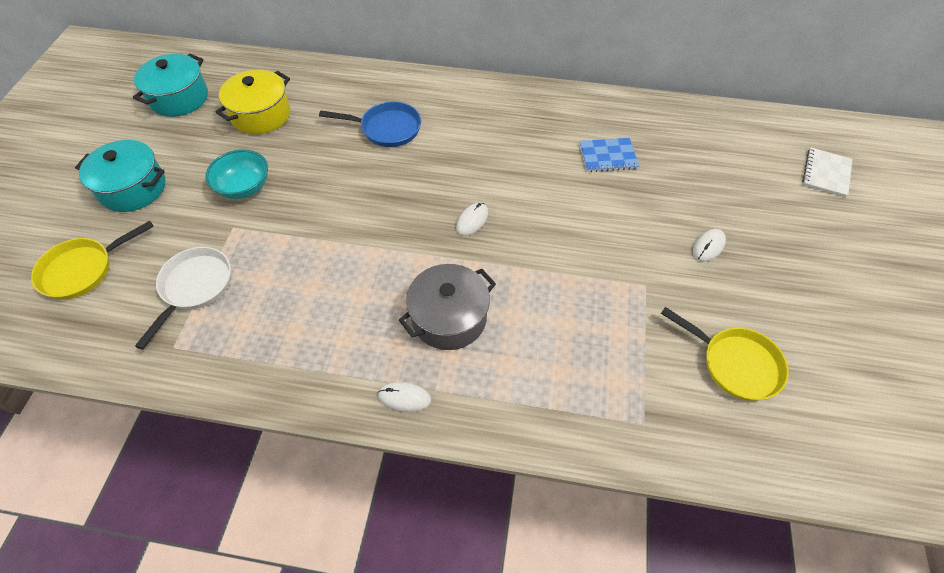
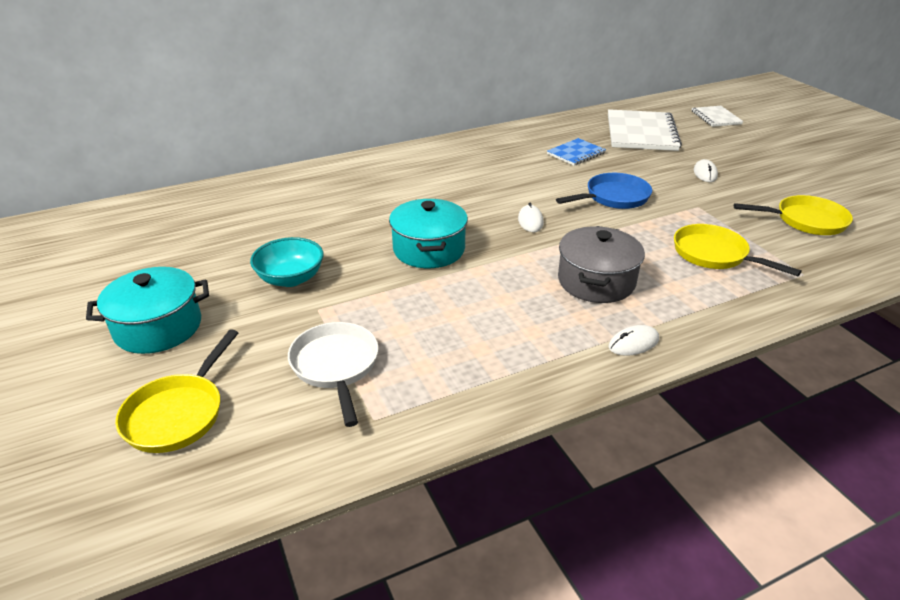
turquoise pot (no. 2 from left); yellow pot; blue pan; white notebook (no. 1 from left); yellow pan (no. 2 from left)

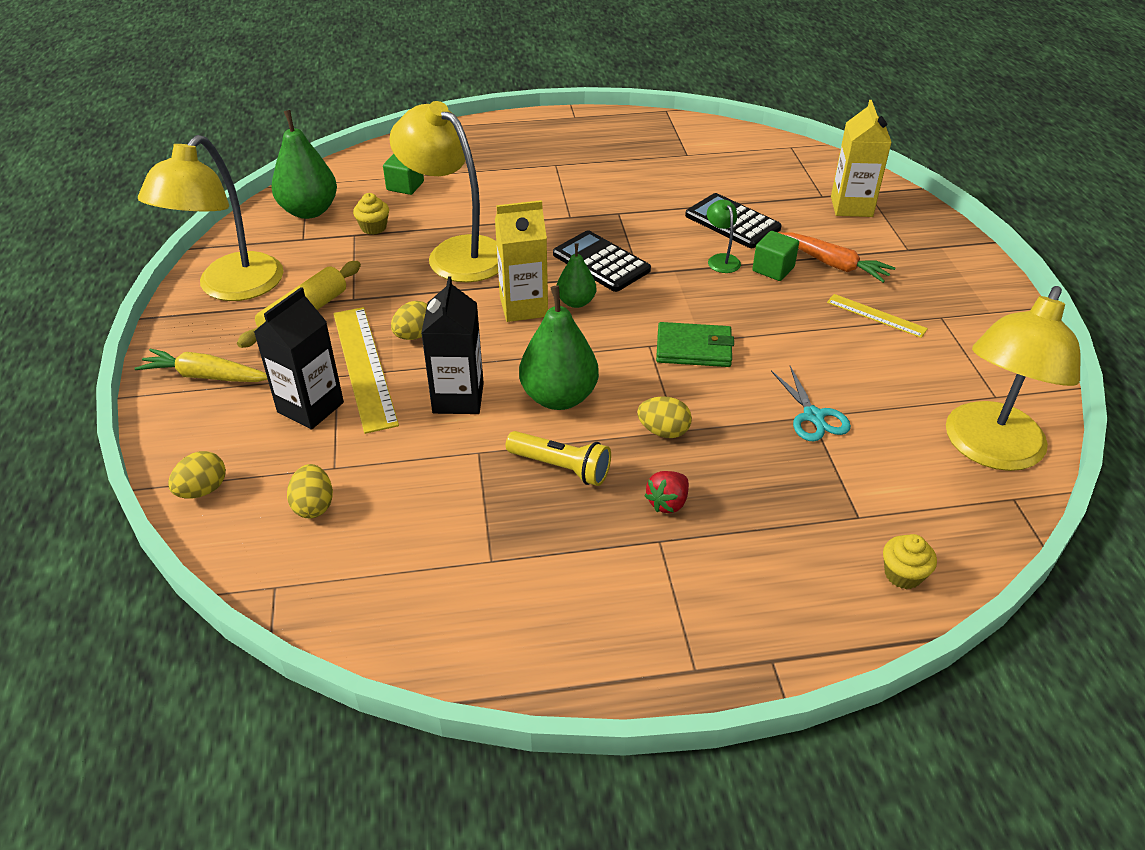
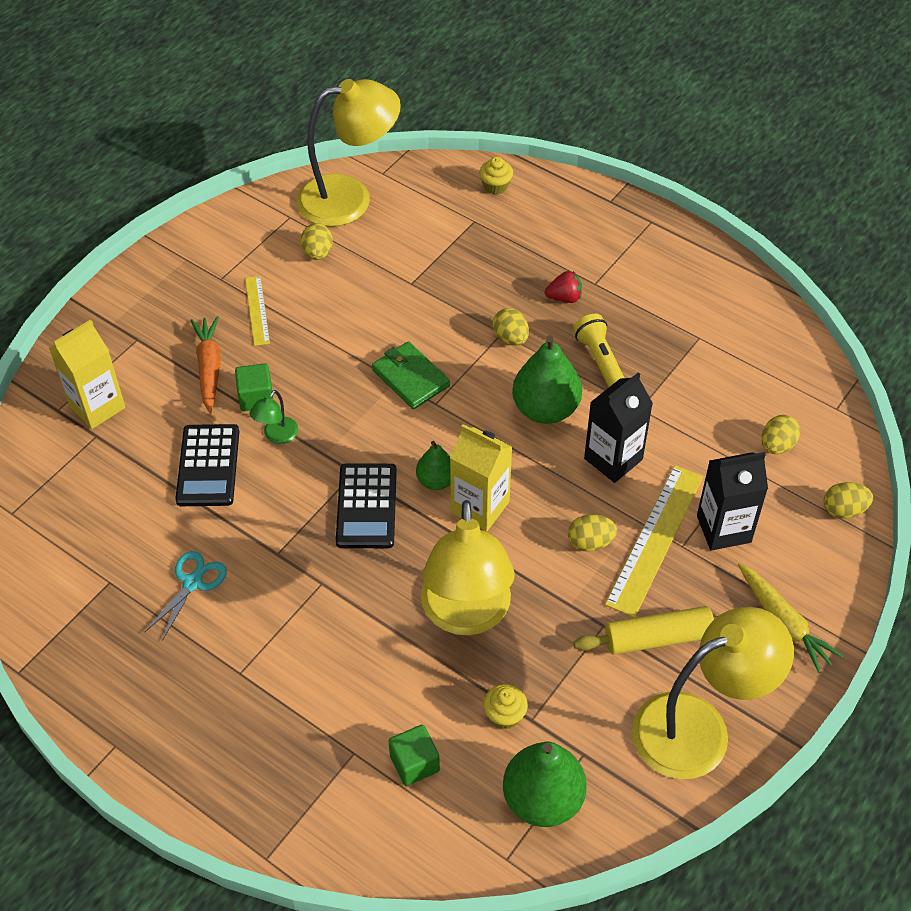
turquoise scissors; yellow egg (no. 1 from left)

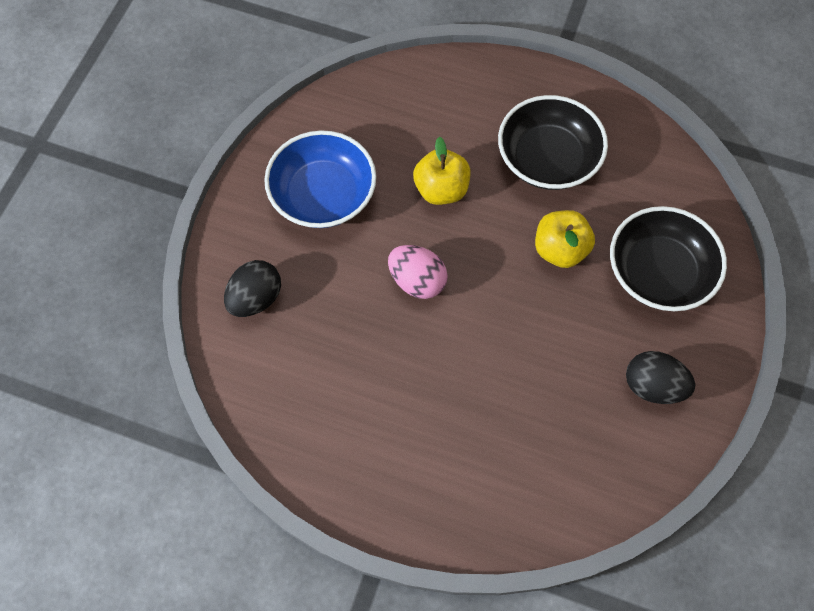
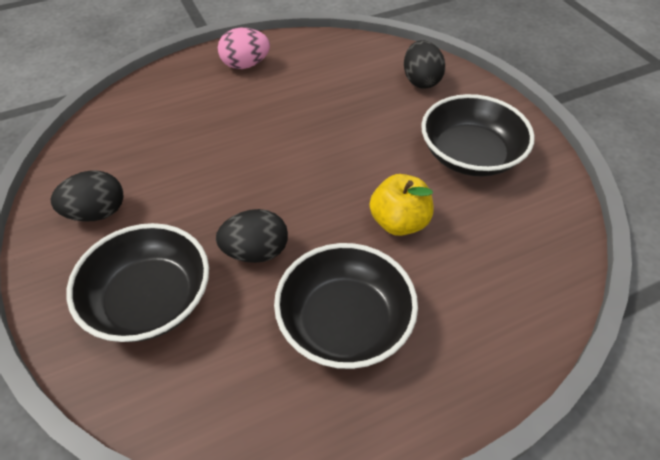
black bowl (no. 3 from left); black egg (no. 2 from left); pink egg

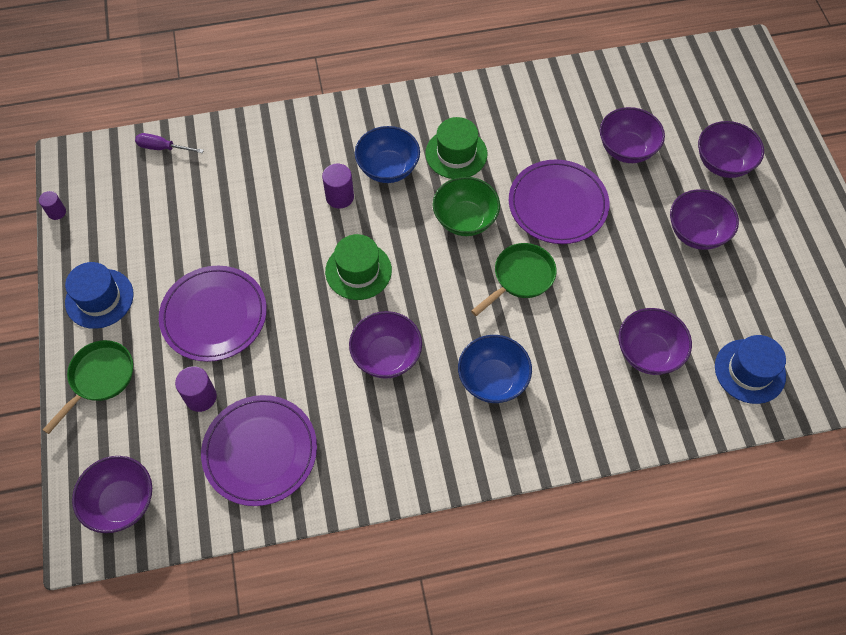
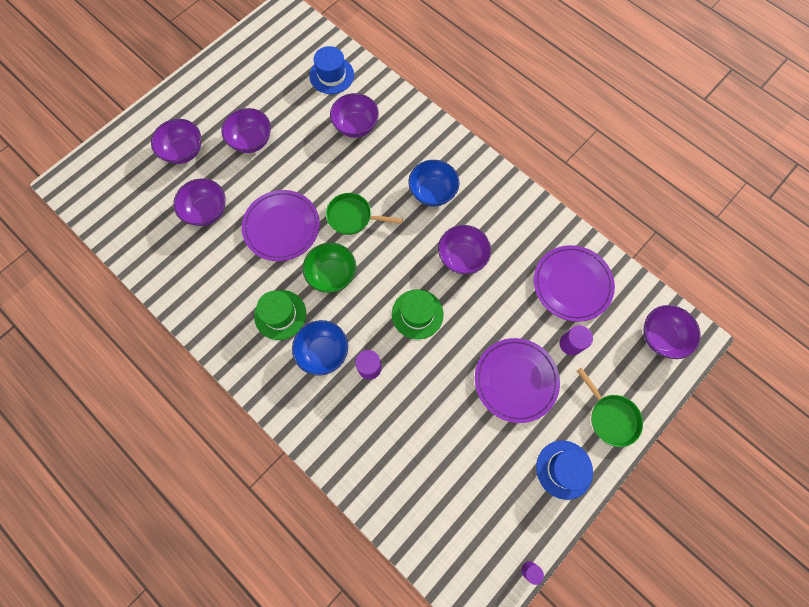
purple screwdriver; green pan (no. 2 from left)

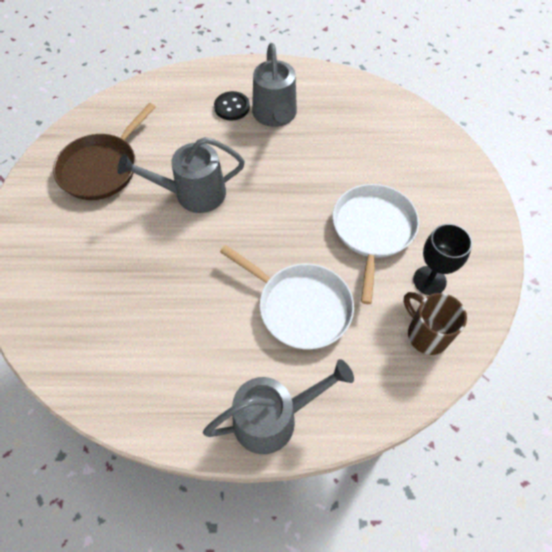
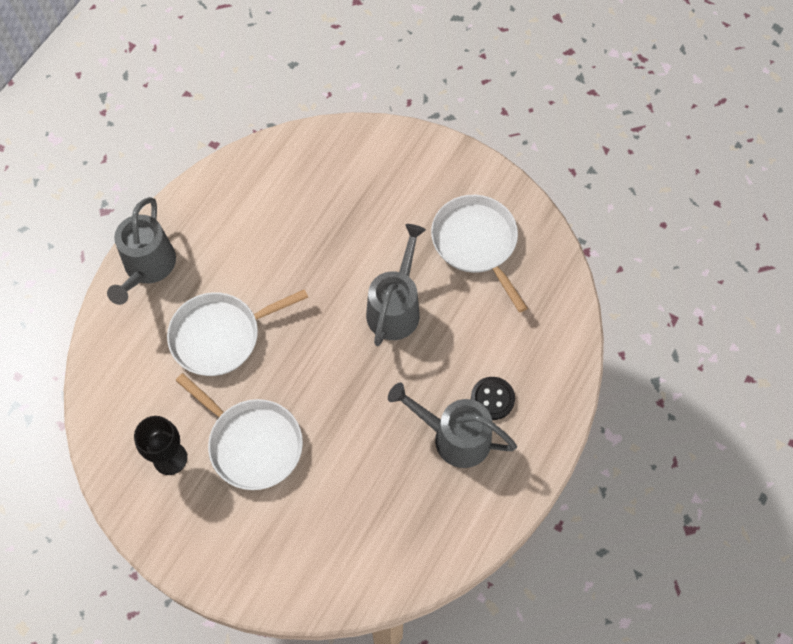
white pan (no. 3 from left); brown mug

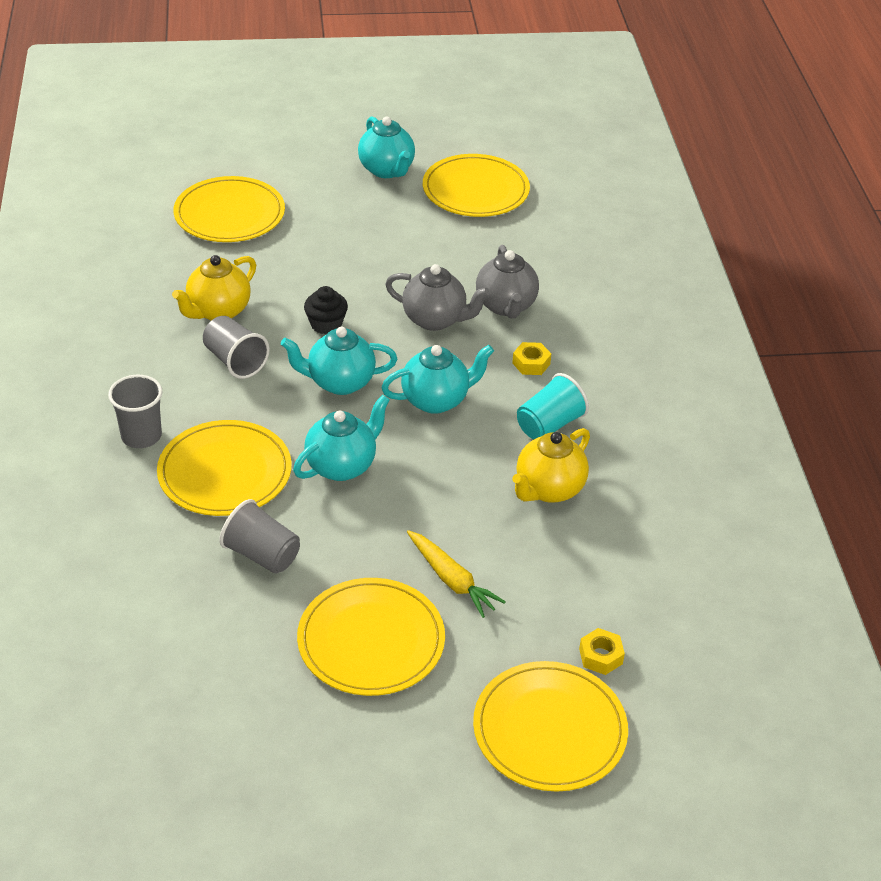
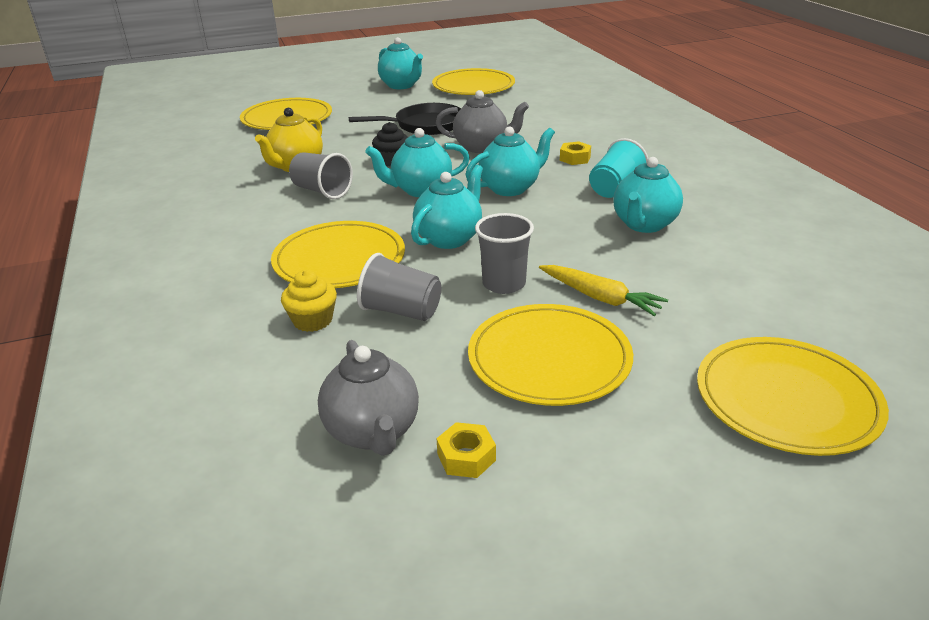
grey teapot (no. 1 from left); grey cup (no. 3 from left); turquoise teapot (no. 5 from left); yellow nut (no. 1 from left); black pan; yellow cupcake

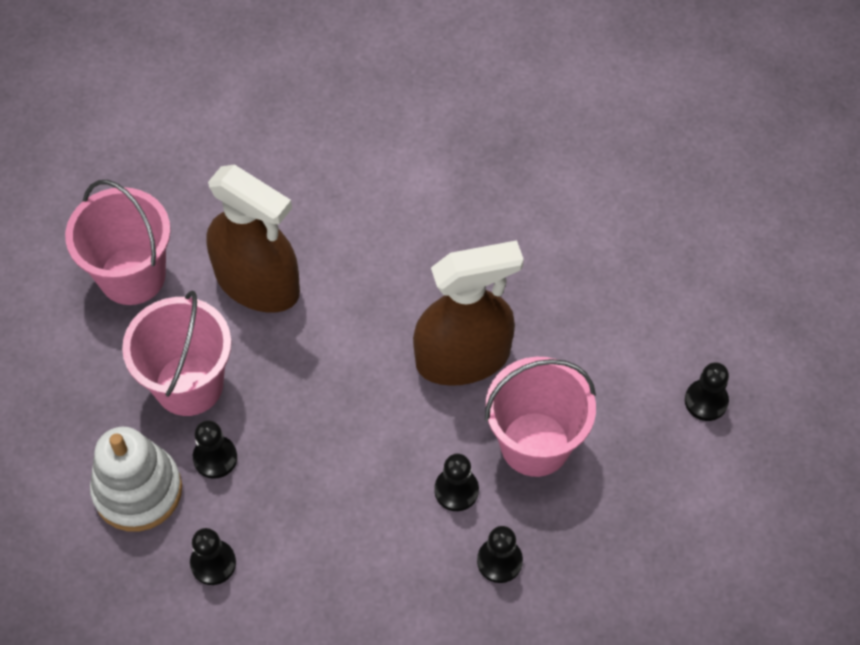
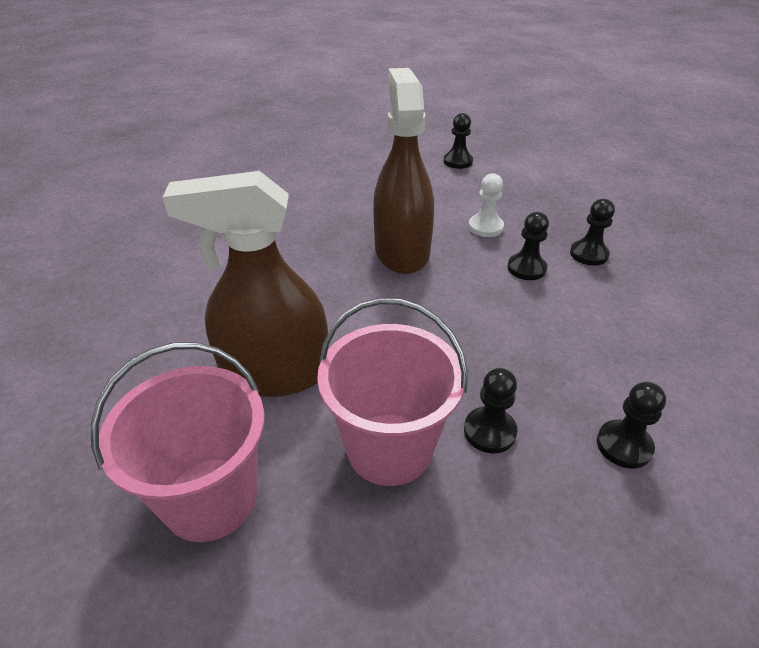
brown spray bottle (no. 1 from left); white pawn; white stacking toy

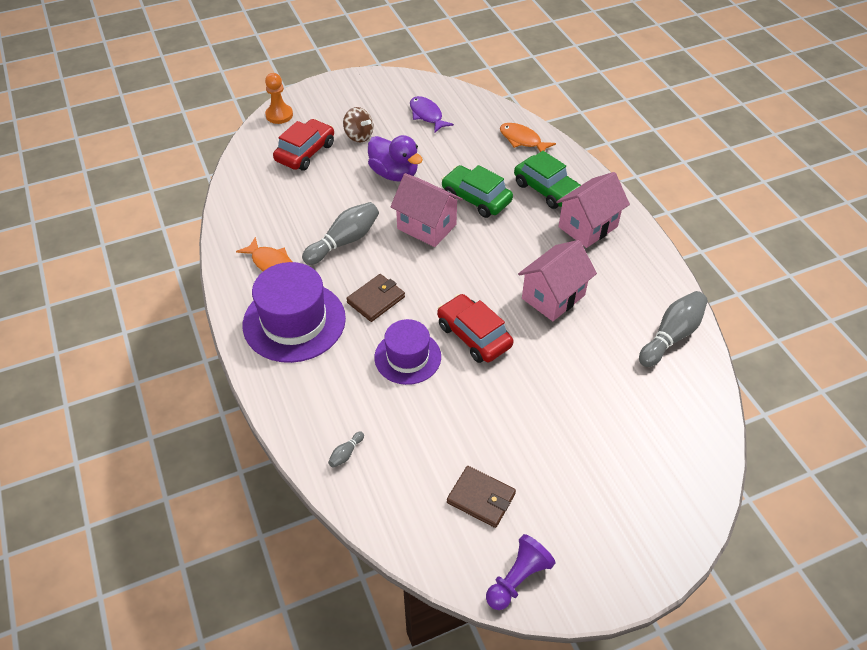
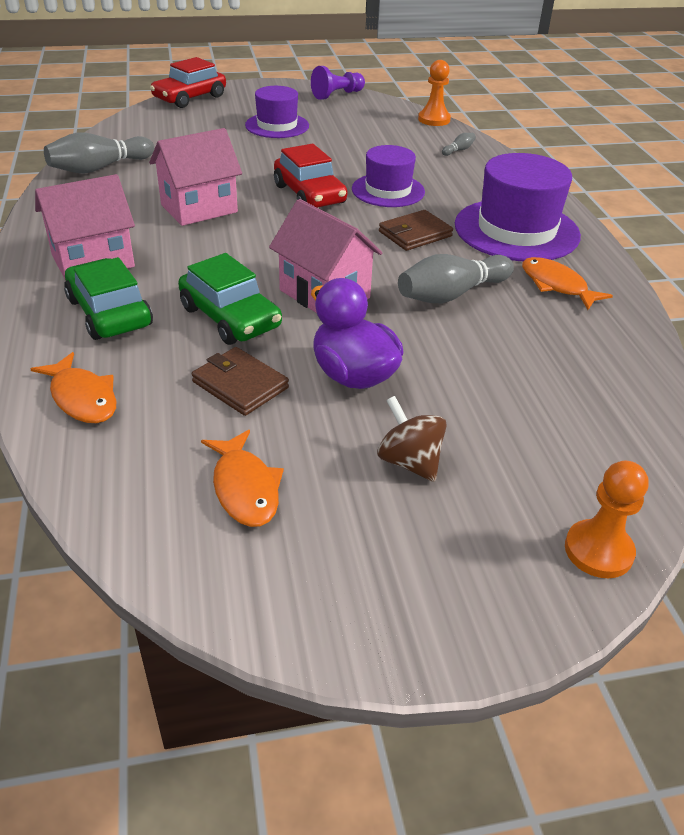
orange fish (no. 2 from left); red car (no. 1 from left); brown wallet (no. 1 from left); orange pawn (no. 1 from left); purple hat (no. 1 from left)

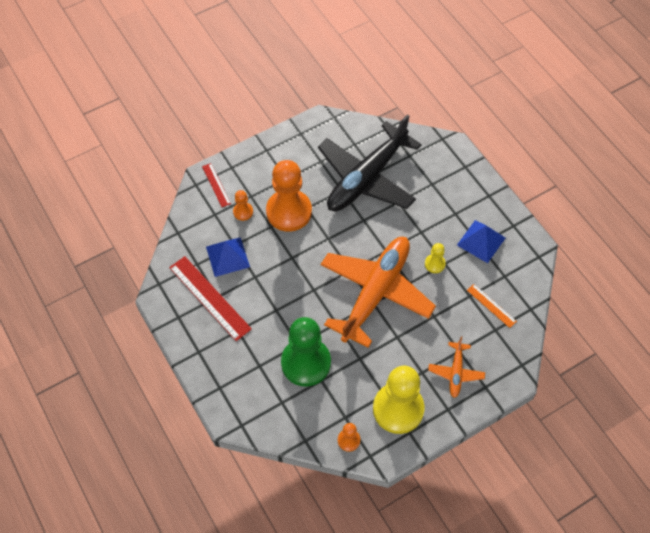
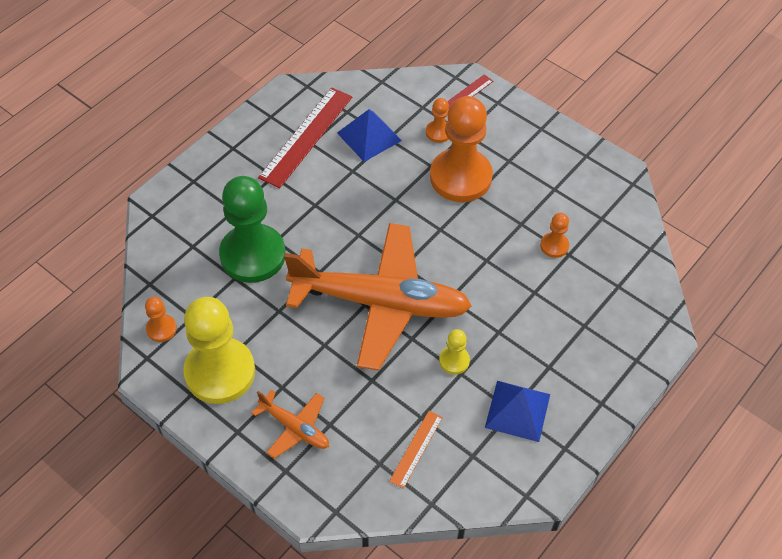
orange pawn (no. 4 from left); orange plane (no. 1 from left)

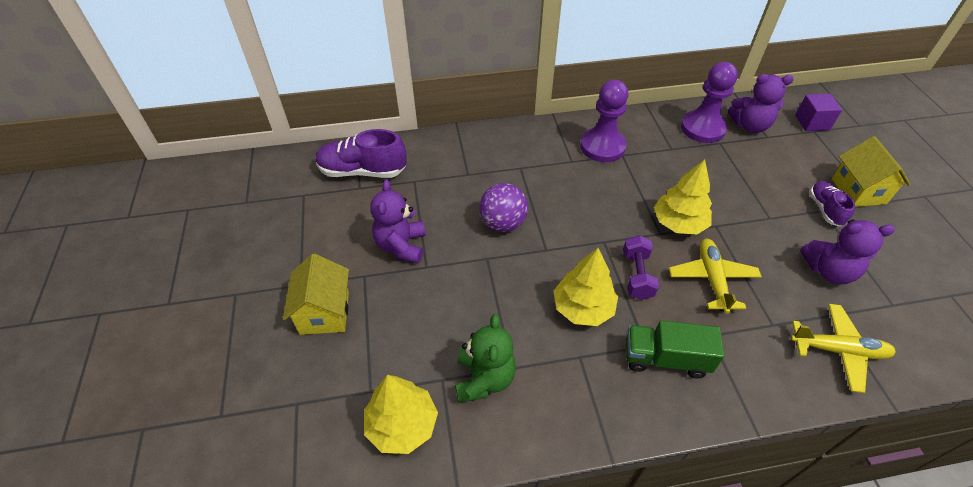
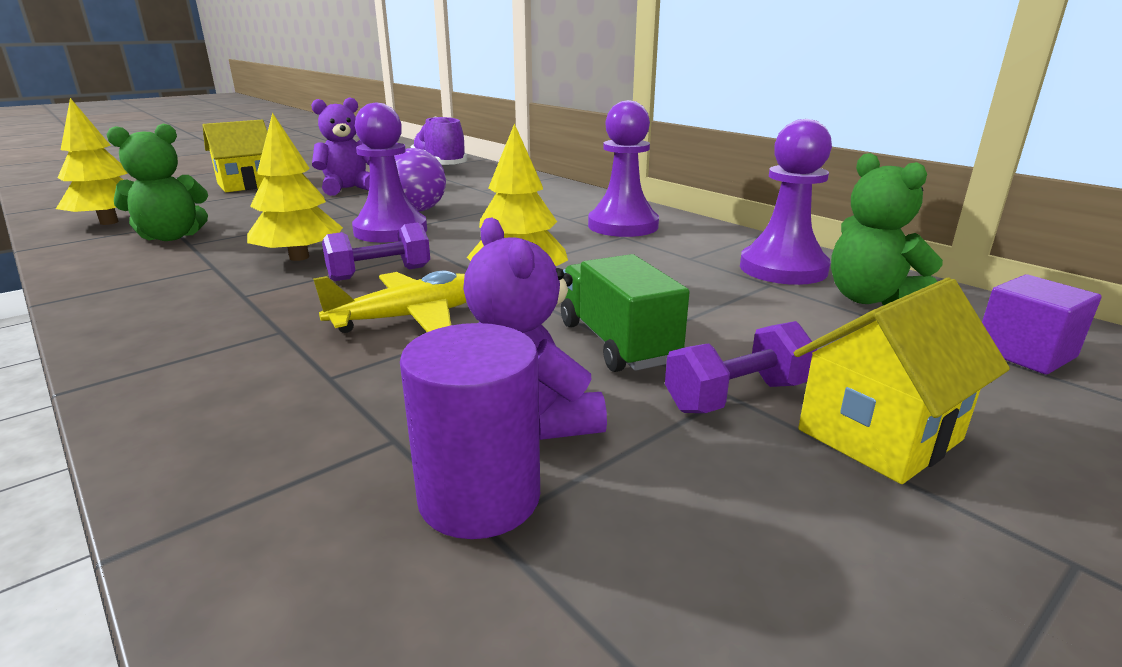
green teddy bear (no. 2 from left); purple dumbbell (no. 2 from left); yellow plane (no. 2 from left in the first image); green truck; purple pawn (no. 1 from left); purple cylinder

